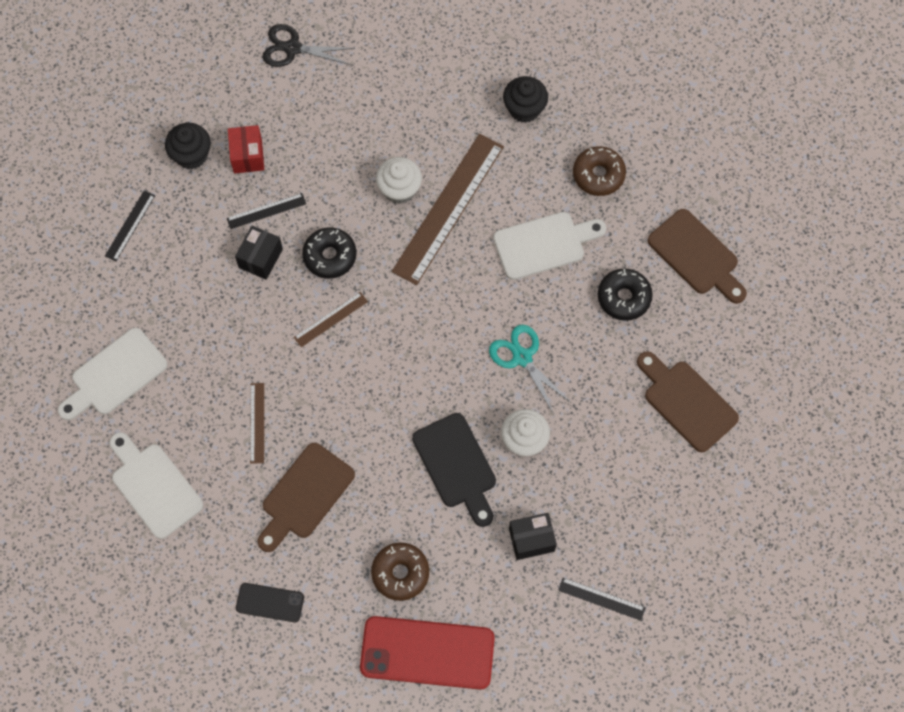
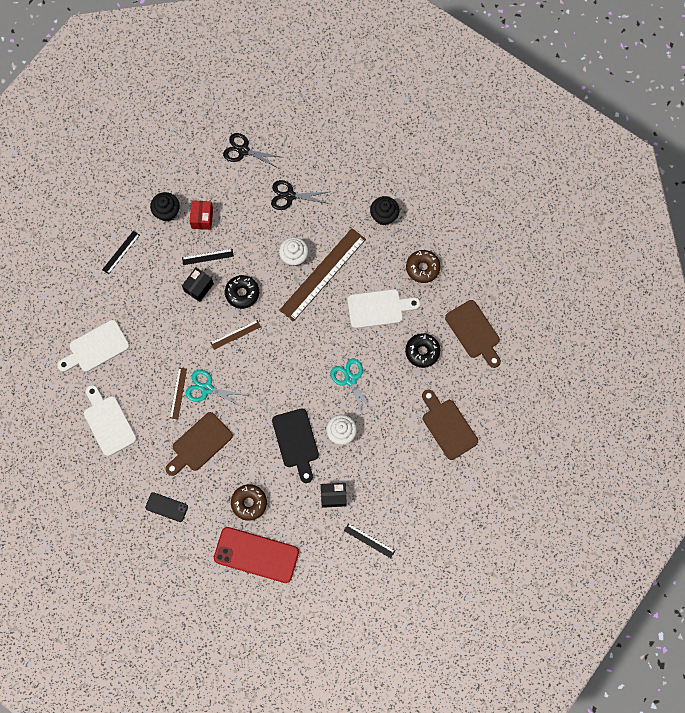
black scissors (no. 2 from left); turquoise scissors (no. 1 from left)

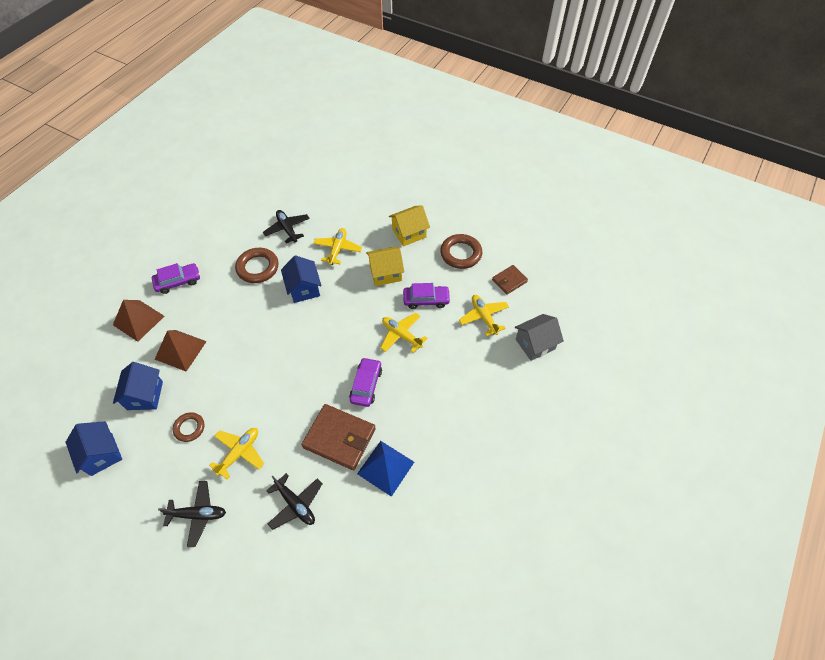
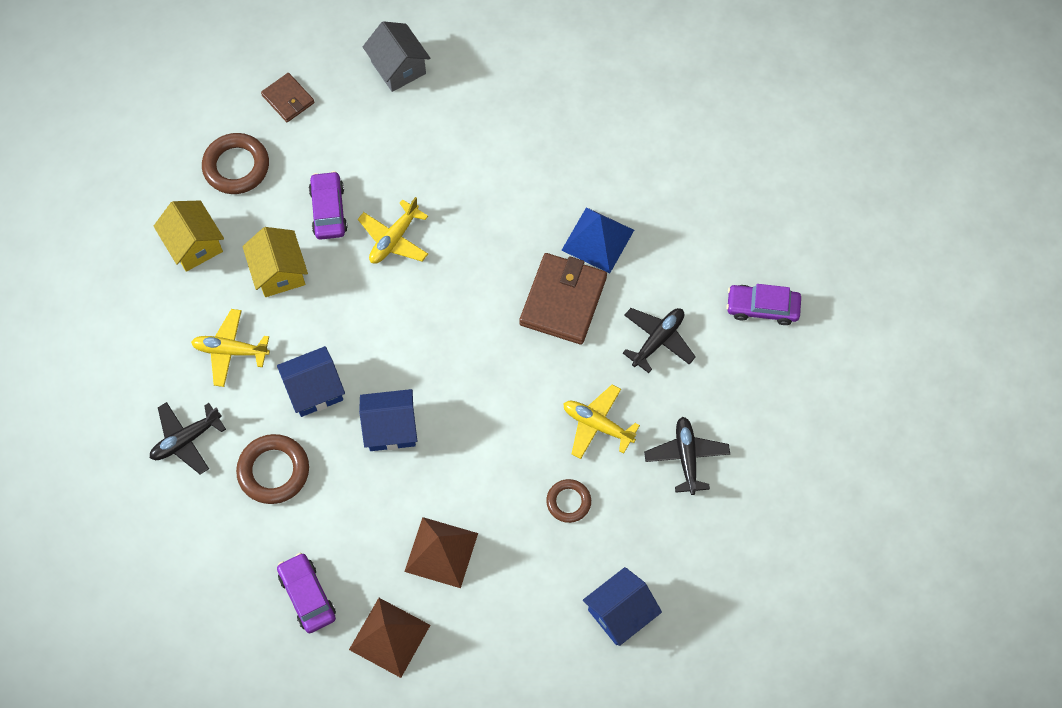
yellow plane (no. 4 from left in the first image); purple car (no. 3 from left); blue house (no. 2 from left)

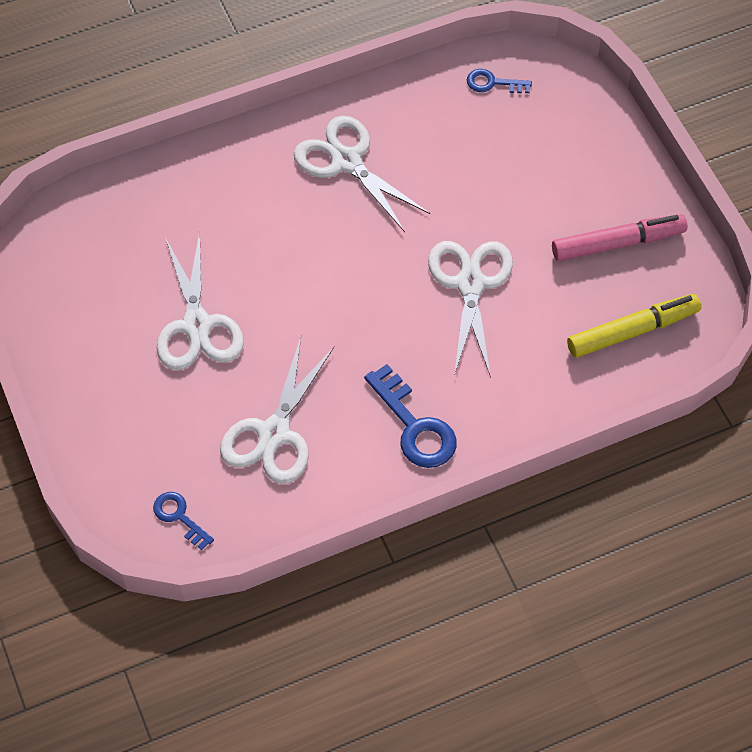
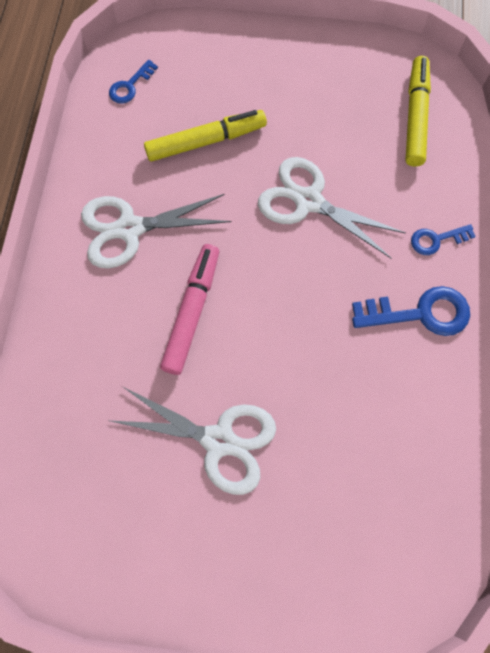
pink marker; white scissors (no. 2 from left in the first image); blue key (no. 3 from left); yellow marker (no. 1 from left)

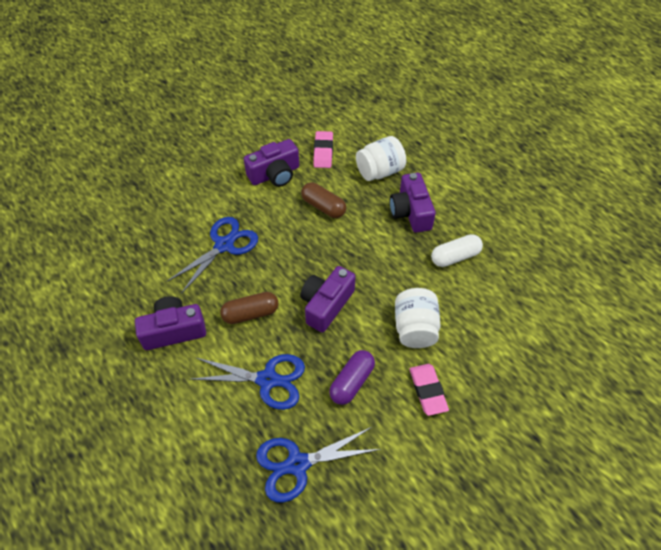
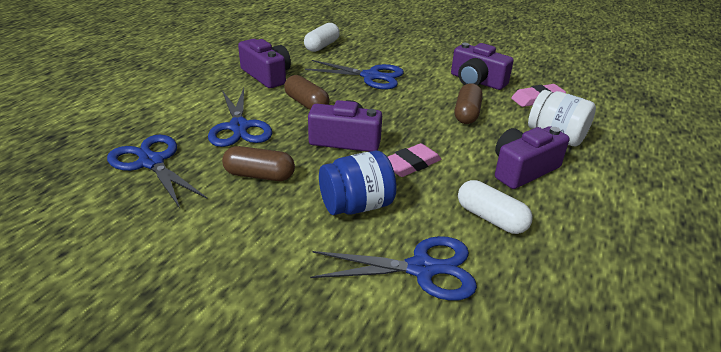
blue jar; brown capsule (no. 1 from left); pink eraser (no. 1 from left); white capsule (no. 1 from left); blue scissors (no. 4 from left)

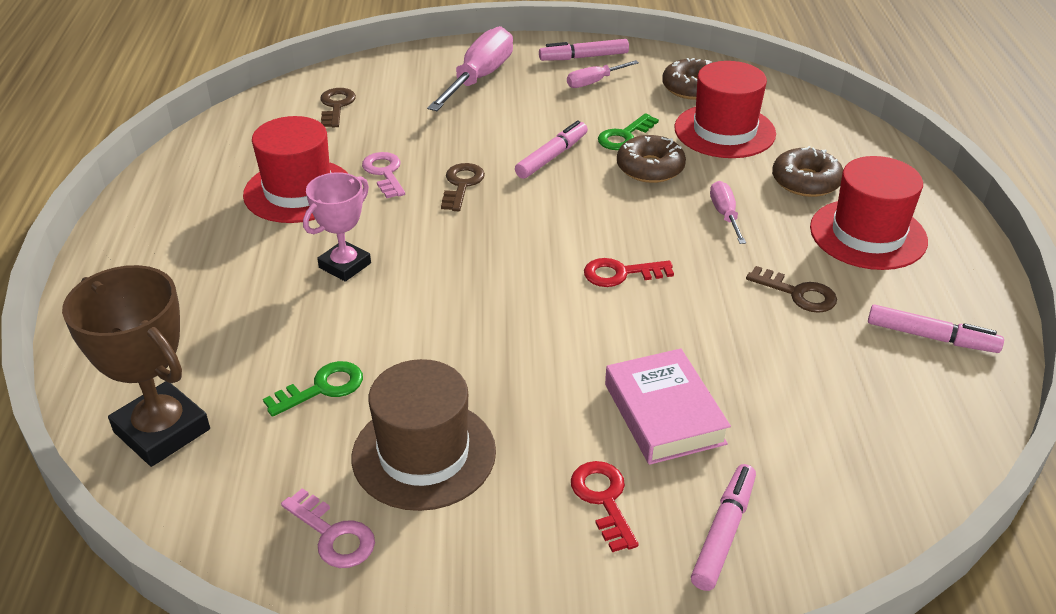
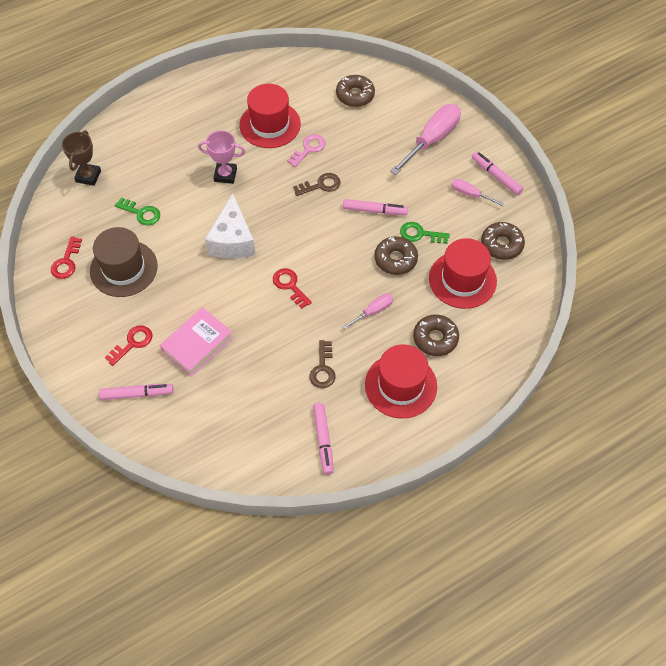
pink screwdriver (no. 2 from left); brown donut (no. 1 from left); brown trophy; red key (no. 1 from left); white cheese

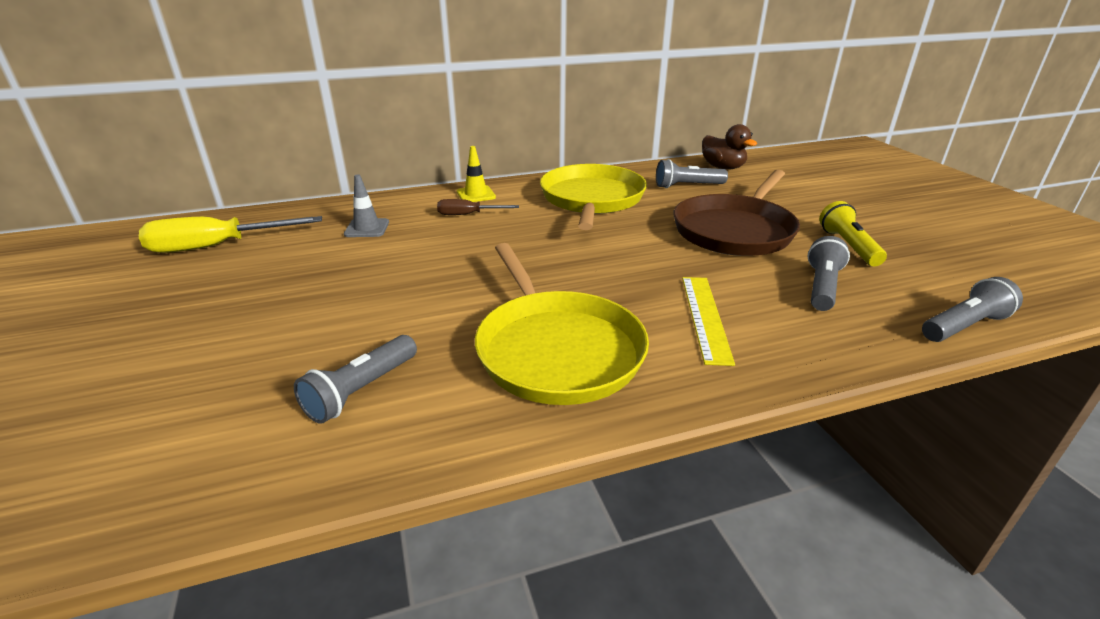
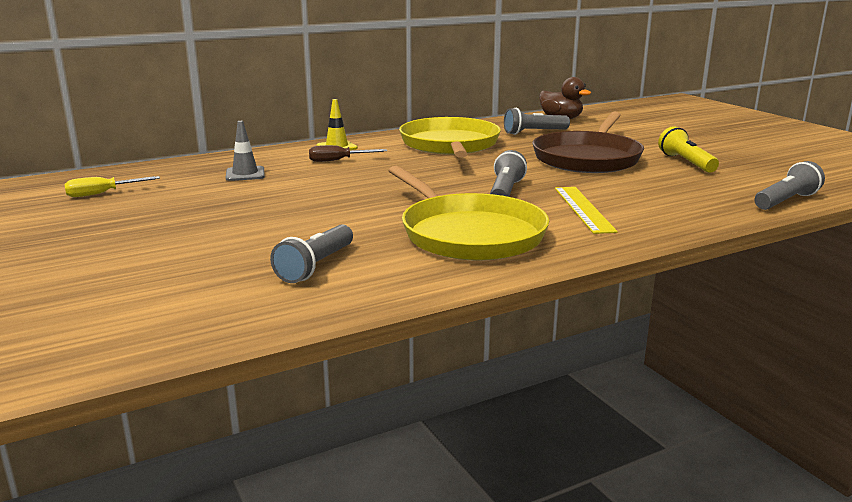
yellow screwdriver; grey flashlight (no. 2 from left)

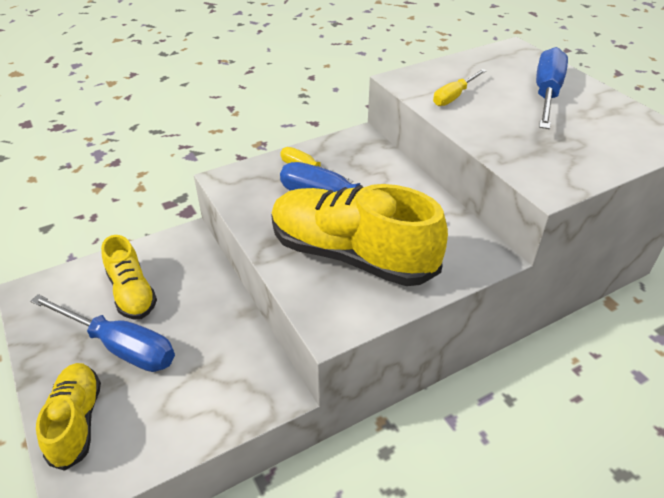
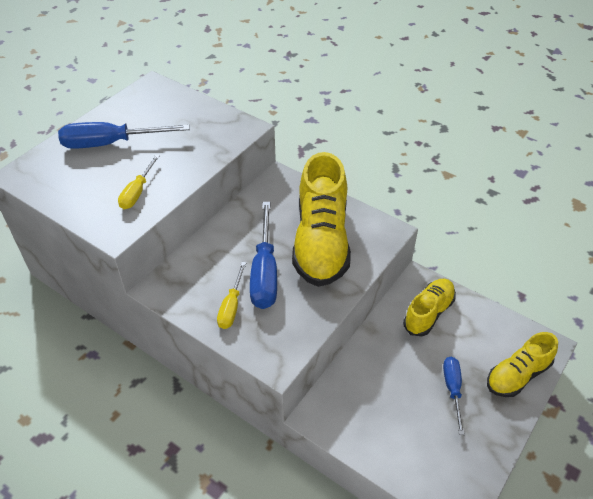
yellow screwdriver (no. 1 from left); yellow shoe (no. 2 from left); blue screwdriver (no. 3 from left)

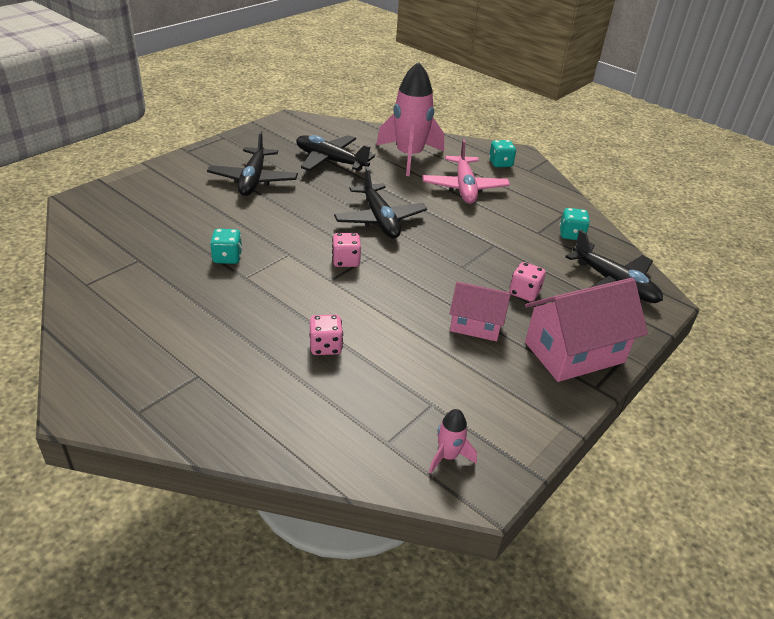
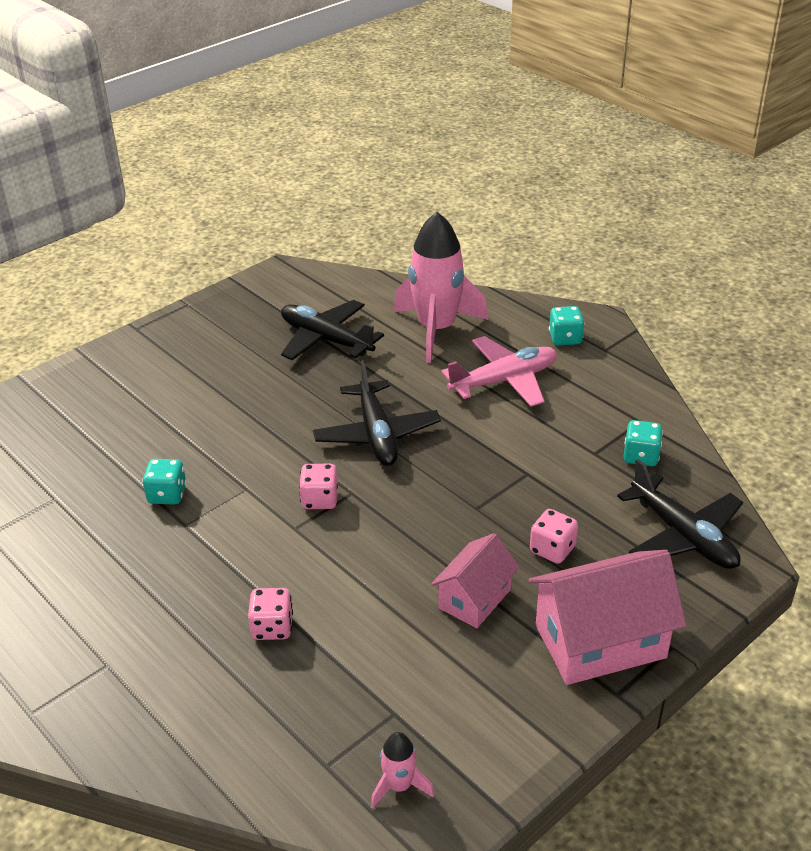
black plane (no. 1 from left in the first image); pink plane; pink house (no. 1 from left)

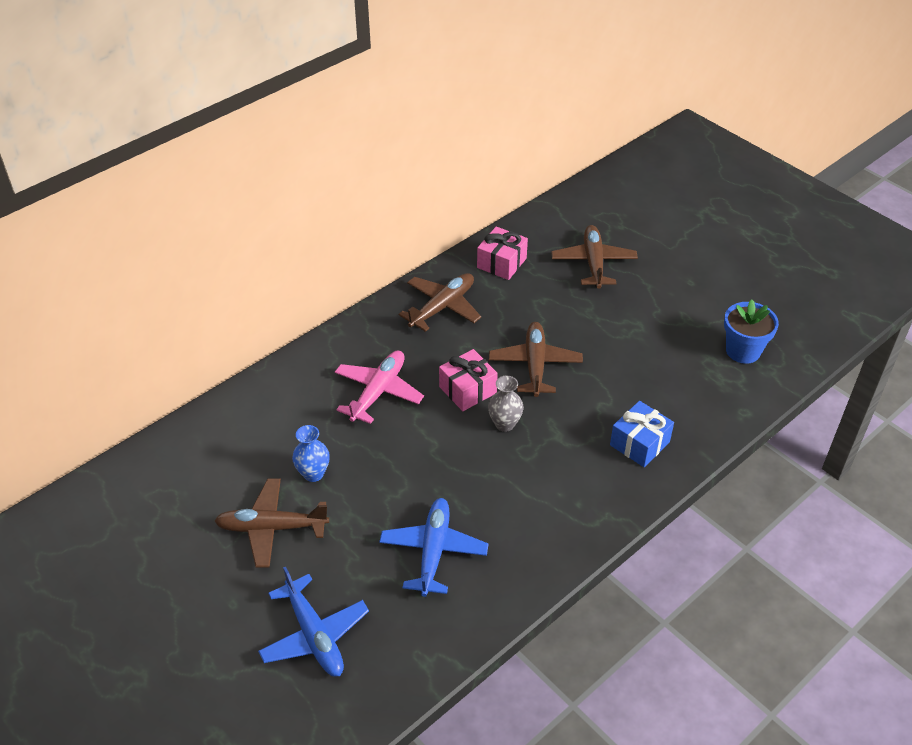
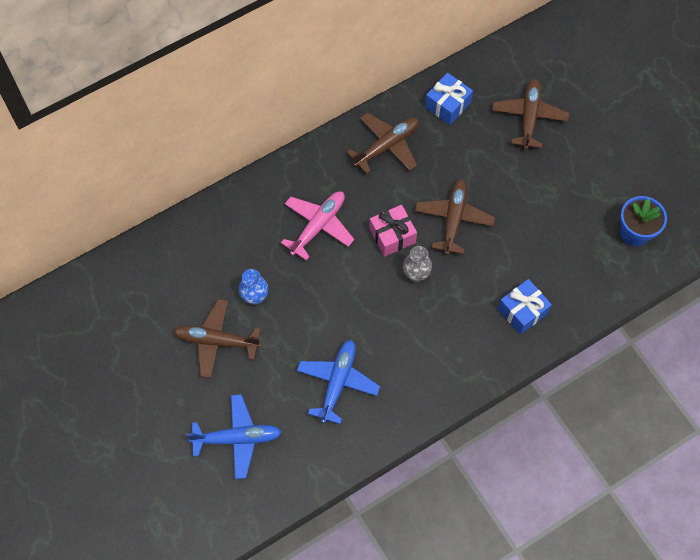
blue gift (no. 1 from left); blue plane (no. 1 from left)

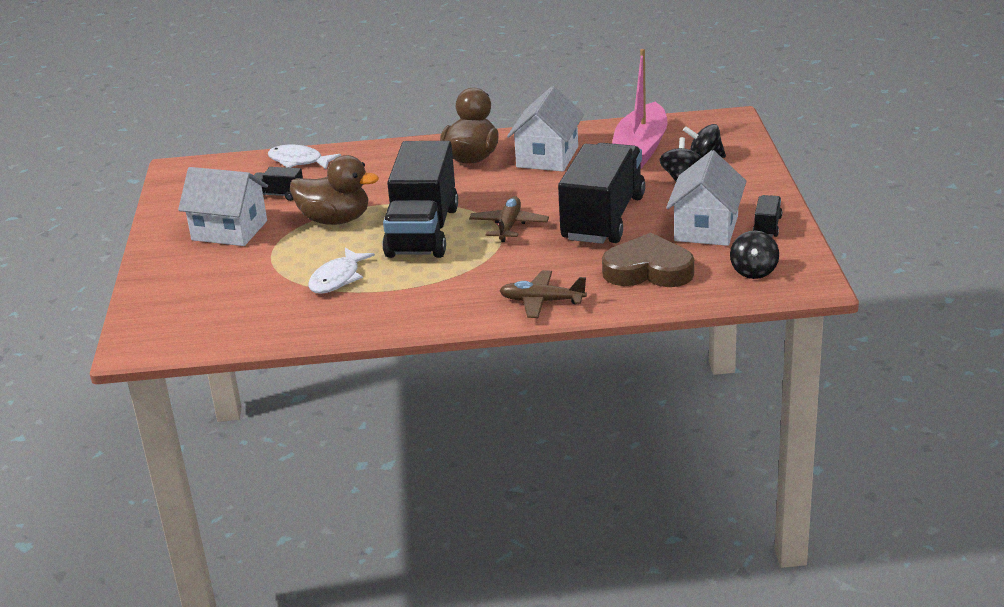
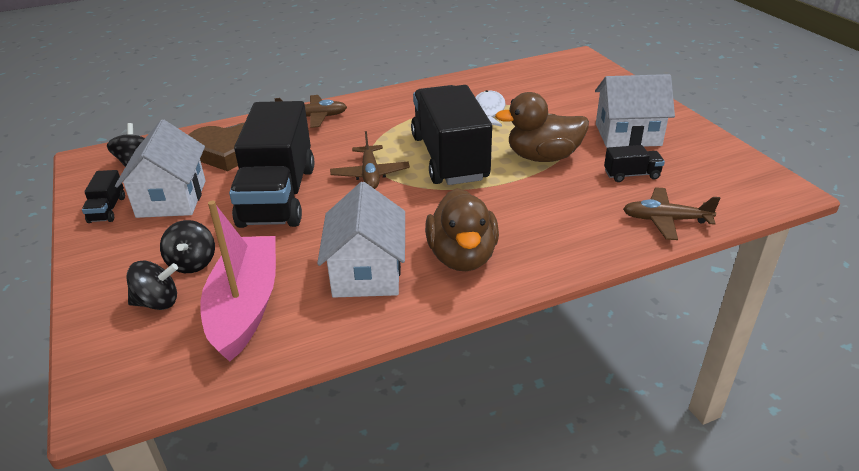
brown plane (no. 3 from left)

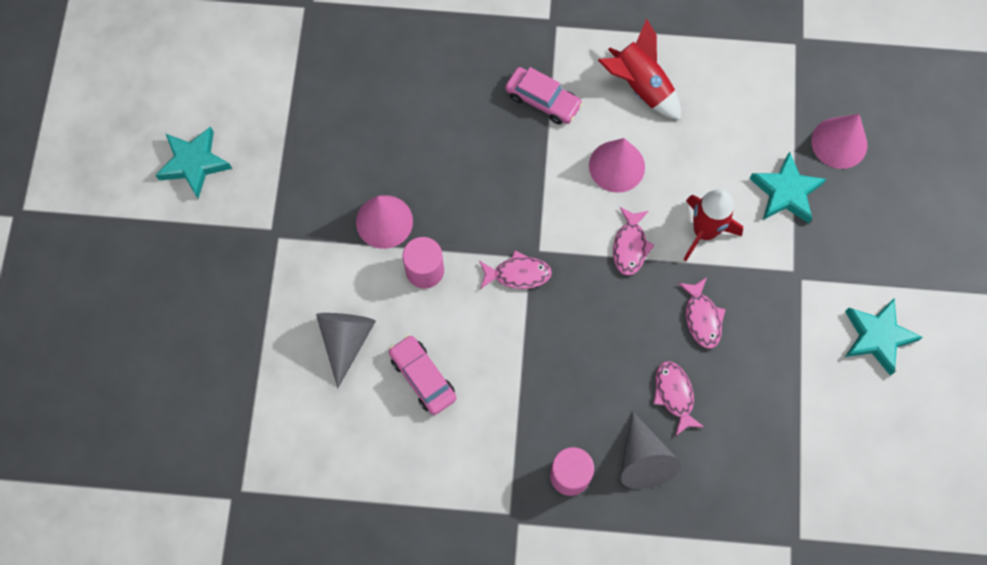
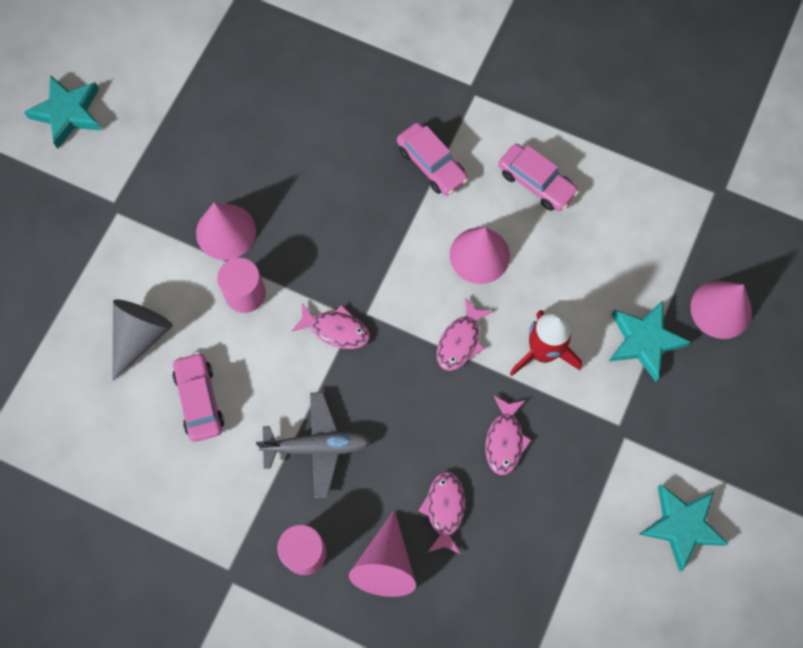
pink car (no. 3 from left); pink cone (no. 2 from left); grey plane

